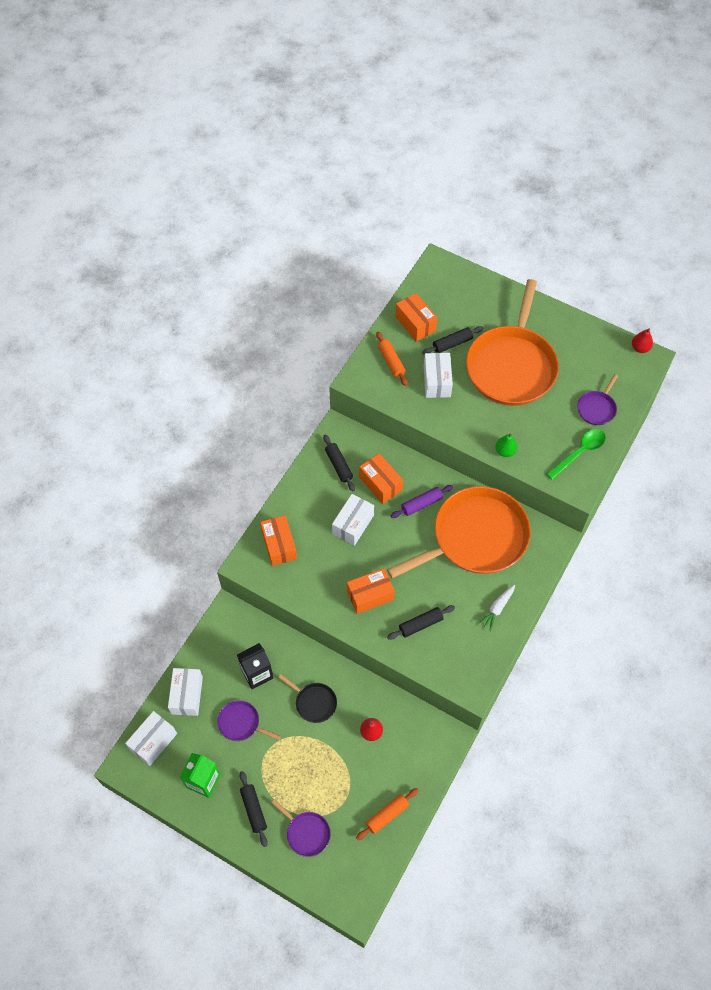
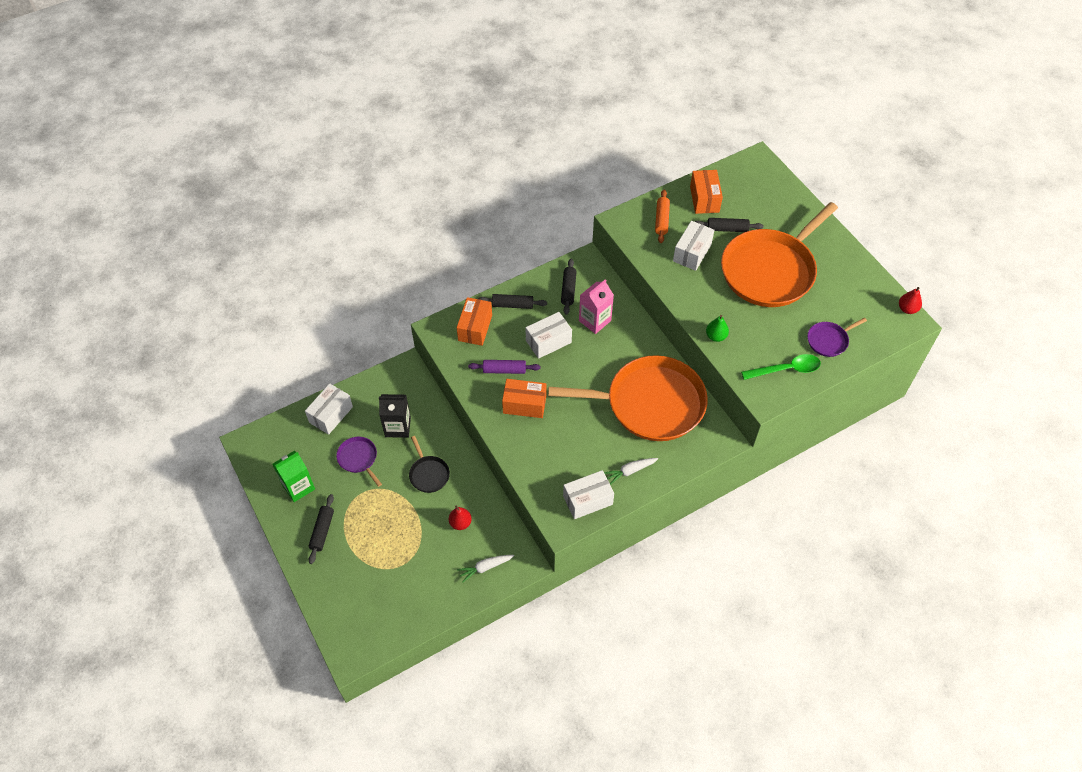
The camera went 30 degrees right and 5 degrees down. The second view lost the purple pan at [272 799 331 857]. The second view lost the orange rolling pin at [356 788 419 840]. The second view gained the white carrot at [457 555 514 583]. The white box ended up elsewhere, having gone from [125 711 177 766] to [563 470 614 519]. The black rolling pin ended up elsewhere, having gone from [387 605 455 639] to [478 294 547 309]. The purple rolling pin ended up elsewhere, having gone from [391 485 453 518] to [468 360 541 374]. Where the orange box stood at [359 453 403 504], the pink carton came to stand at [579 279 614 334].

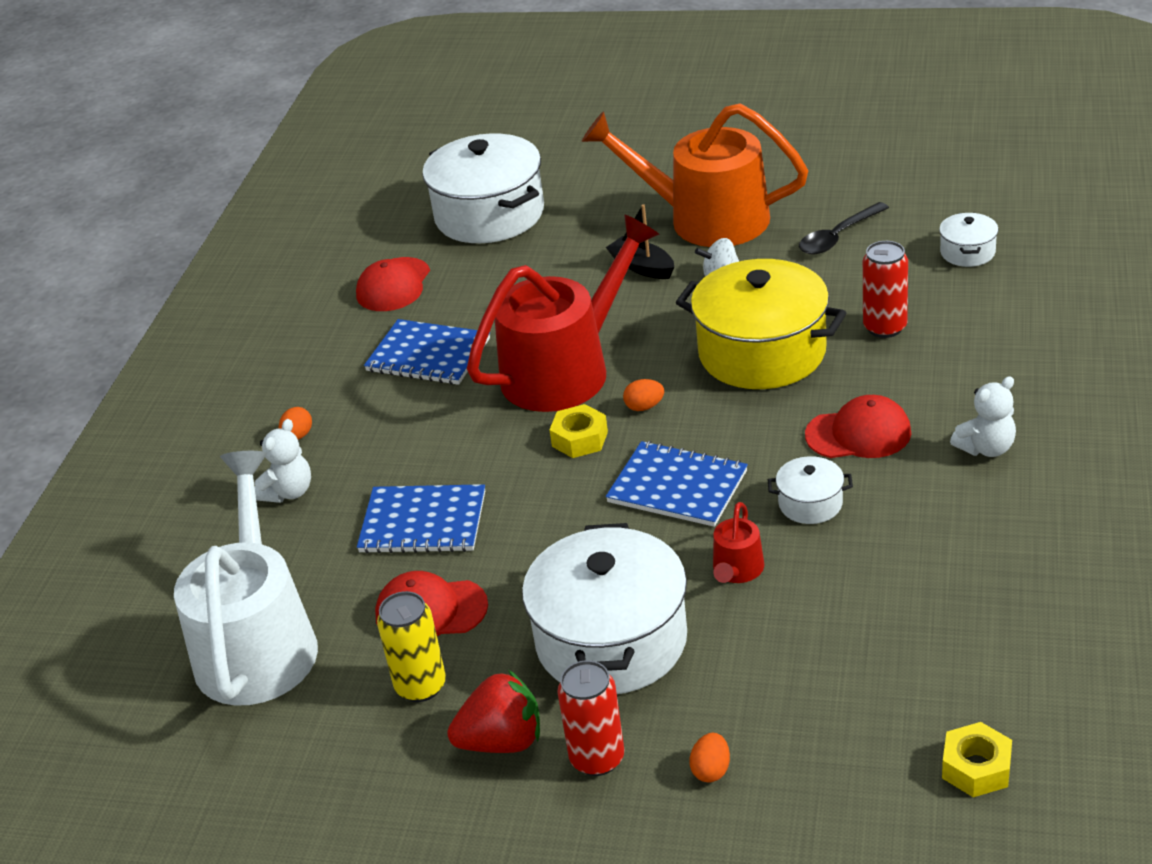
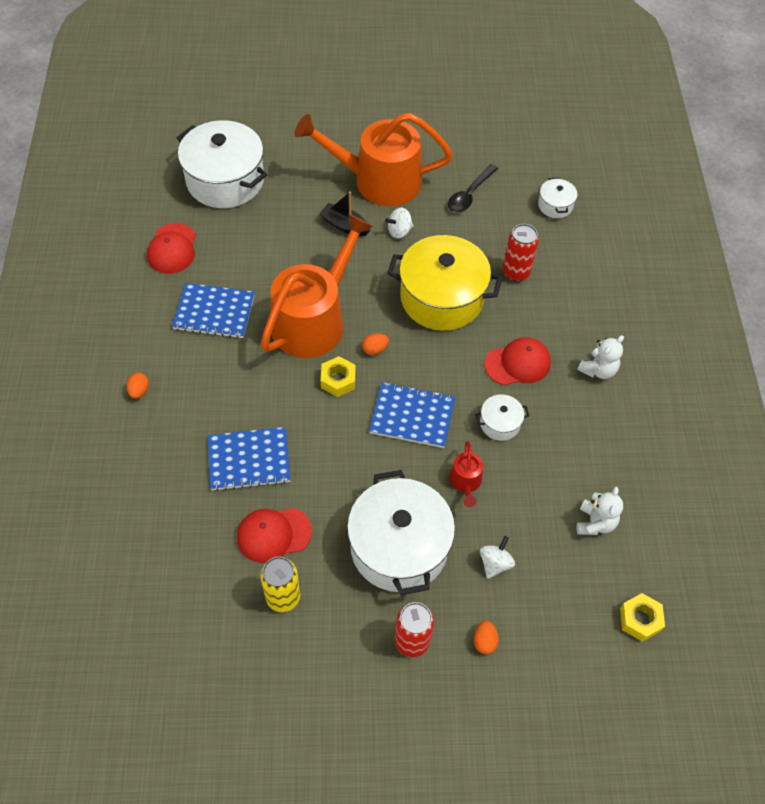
The camera went 20 degrees left and 20 degrees up. The second view lost the white watering can at [174 451 318 705]. The second view lost the red strawberry at [447 670 540 753]. The second view gained the white spinning top at [480 536 515 579]. The white teddy bear ended up elsewhere, having gone from [254 419 311 503] to [577 486 623 535]. What was the red watering can at [467 214 659 412] turned into the orange watering can at [260 214 373 358].

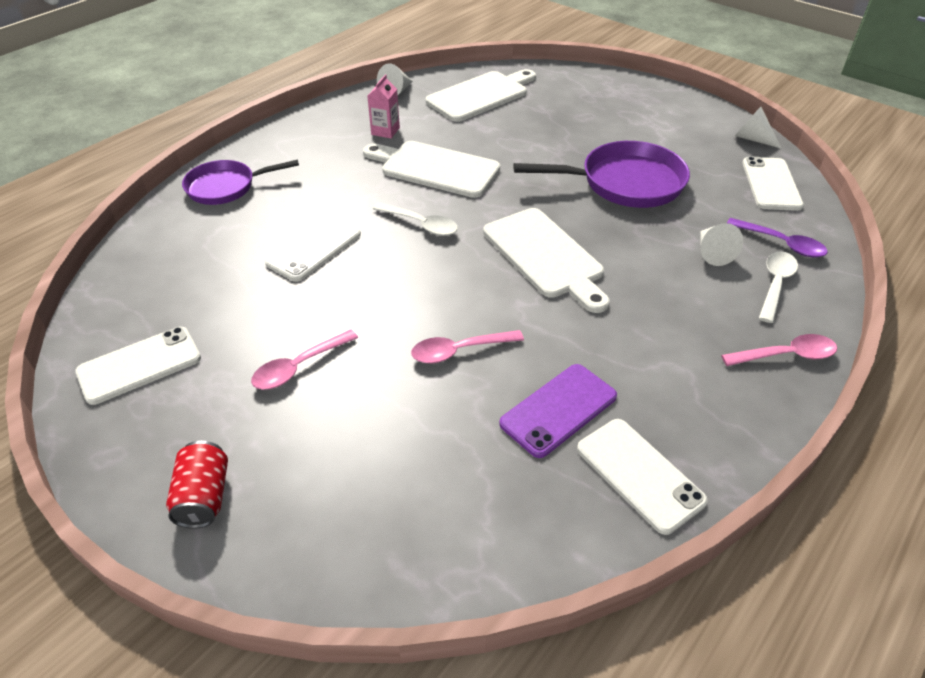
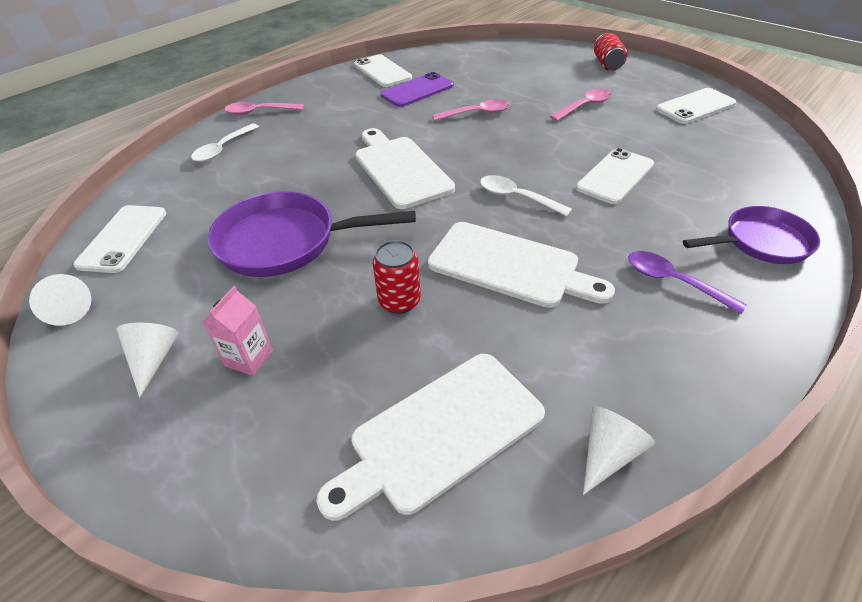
The camera went 175 degrees left and 0 degrees up. The second view gained the red can at [373 240 421 314]. The pink carton ended up elsewhere, having gone from [367 74 400 138] to [202 286 273 376]. The white cone ended up elsewhere, having gone from [700 223 743 266] to [116 323 179 398]. The purple spoon ended up elsewhere, having gone from [727 218 828 258] to [628 251 747 314].

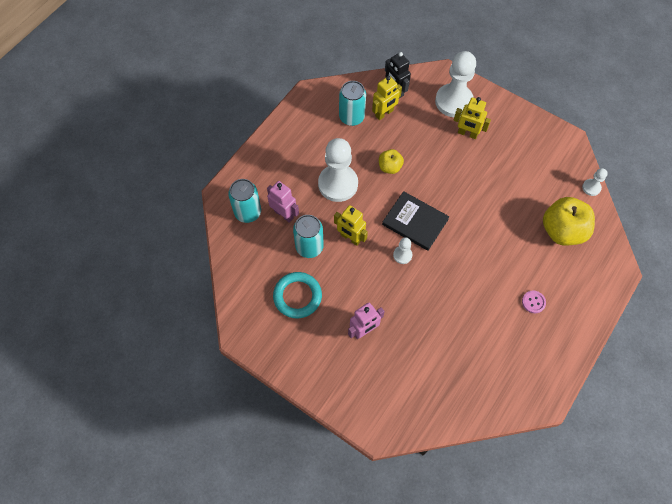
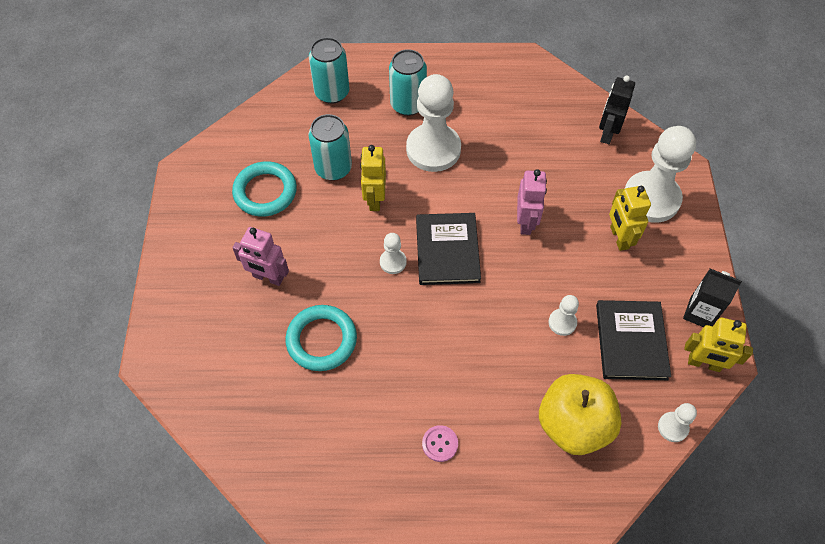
The camera went 55 degrees right and 5 degrees down. The second view lost the yellow apple at [379 149 404 174]. The second view gained the turquoise ring at [285 305 357 371]. The second view gained the white pawn at [548 295 579 336]. The second view gained the black book at [596 300 671 380]. The second view gained the black carton at [683 269 742 327]. The pink robot ended up elsewhere, having gone from [267 181 299 223] to [517 169 547 235]. The turquoise can ended up elsewhere, having gone from [339 81 366 126] to [389 49 427 116]. The yellow robot ended up elsewhere, having gone from [372 76 402 120] to [684 318 753 372].

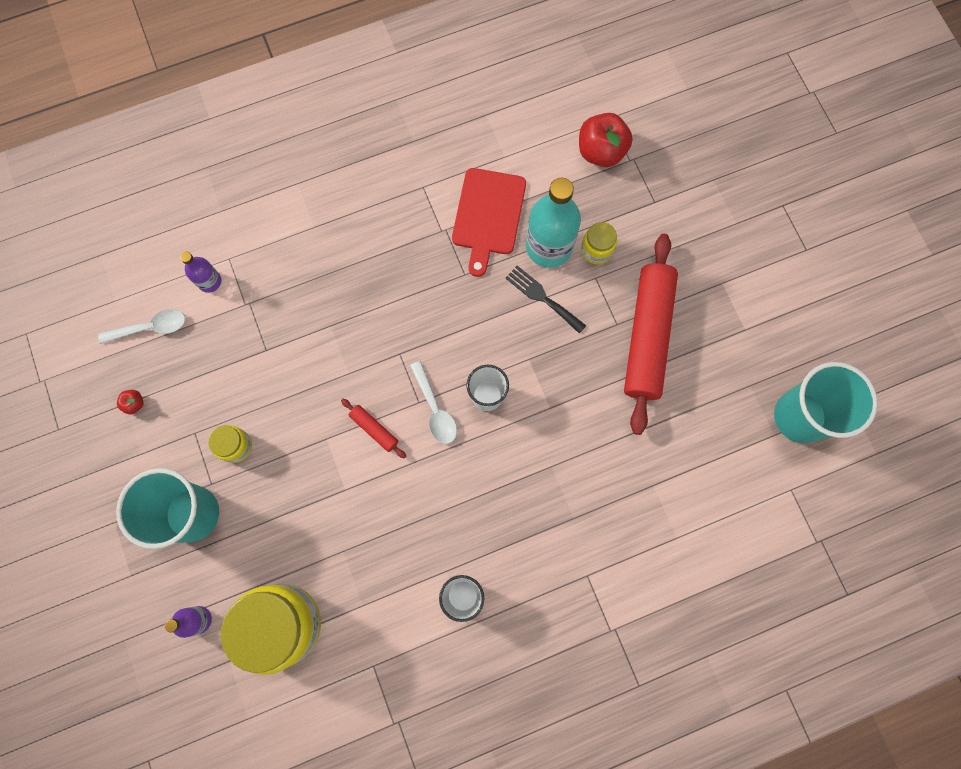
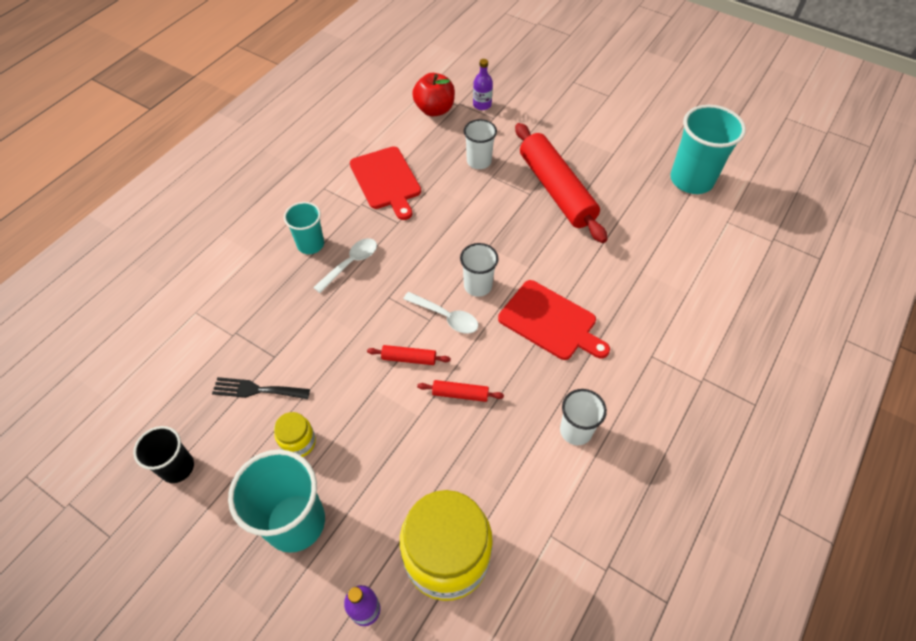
The camera went 35 degrees left and 20 degrees down. The second view lost the turquoise bottle at [526 178 581 268]. The second view gained the turquoise cup at [284 202 324 254]. The second view gained the red rolling pin at [417 380 504 402]. The second view gained the red cutting board at [498 280 610 360]. The white spoon ended up elsewhere, having gone from [98 309 185 344] to [313 238 377 293]. The purple bottle ended up elsewhere, having gone from [180 252 221 293] to [473 59 493 110]. The black fork ended up elsewhere, having gone from [506 266 586 334] to [212 377 310 399]. Where the red apple stood at [117 390 144 414], the black cup came to stand at [133 426 194 483]. Where the yellow jar stood at [581 222 617 264], the white cup came to stand at [464 119 497 169].

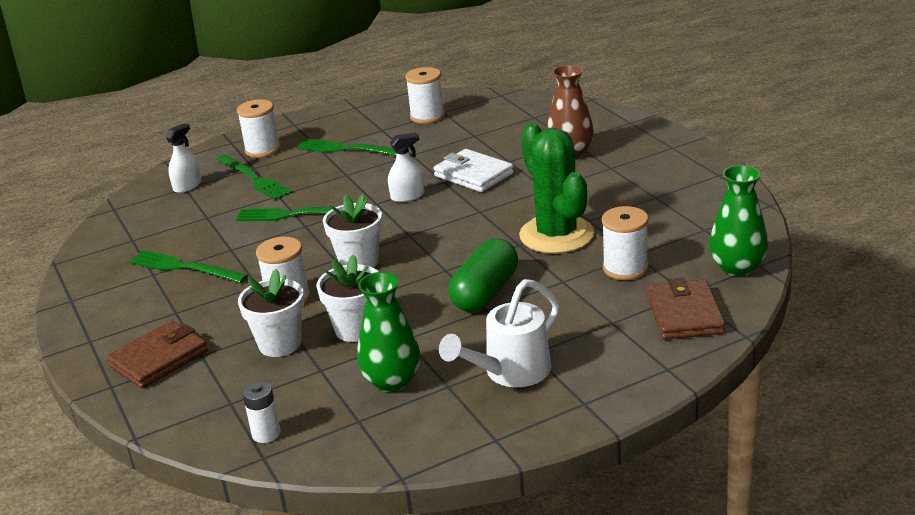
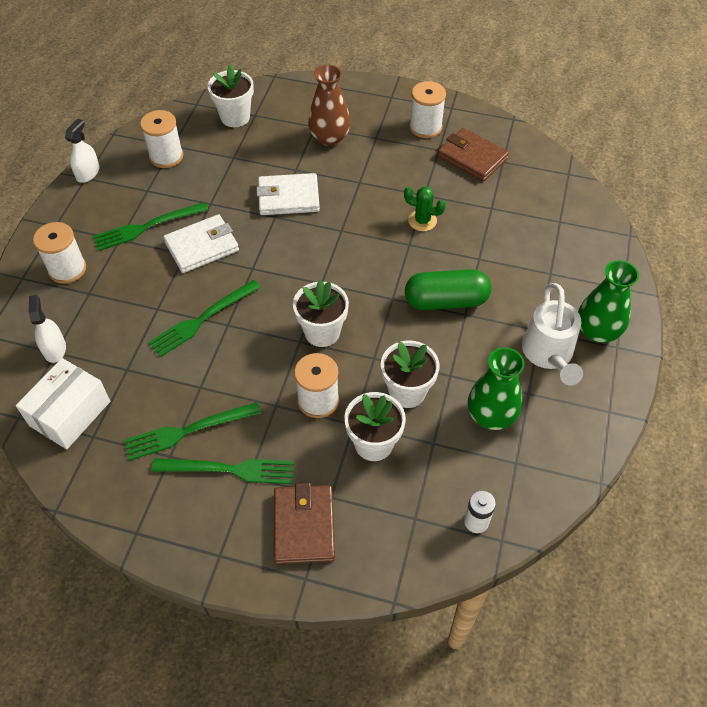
The camera went 50 degrees left and 25 degrees up. The second view gained the white box at [16 358 110 449]. The second view gained the white wallet at [163 214 239 273]. The second view gained the white flower pot at [208 64 254 127]. The green fork ended up elsewhere, having gone from [216 155 293 200] to [152 458 294 484]. The white spray bottle ended up elsewhere, having gone from [388 133 424 202] to [65 119 99 183]. The white spool ended up elsewhere, having gone from [602 206 648 280] to [409 81 446 138]. The brown wallet ended up elsewhere, having gone from [647 278 725 340] to [438 128 509 182]. The green vase ended up elsewhere, having gone from [709 165 768 276] to [578 260 639 343]. The green capsule at [448 239 518 312] ended up facing another way, 75 degrees counterclockwise from before. The size of the green cactus at [519 123 594 254] changed by a factor of 0.46.

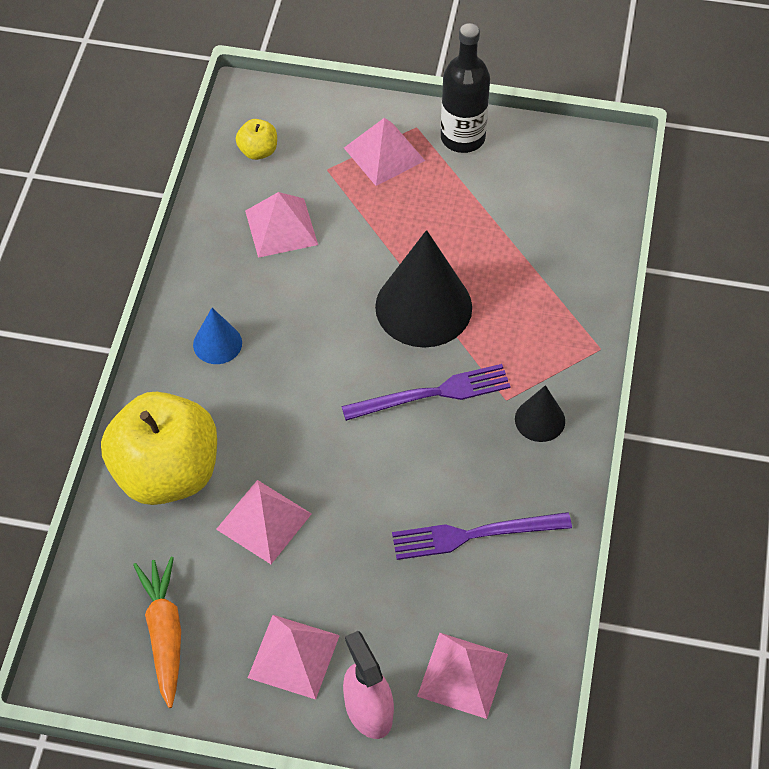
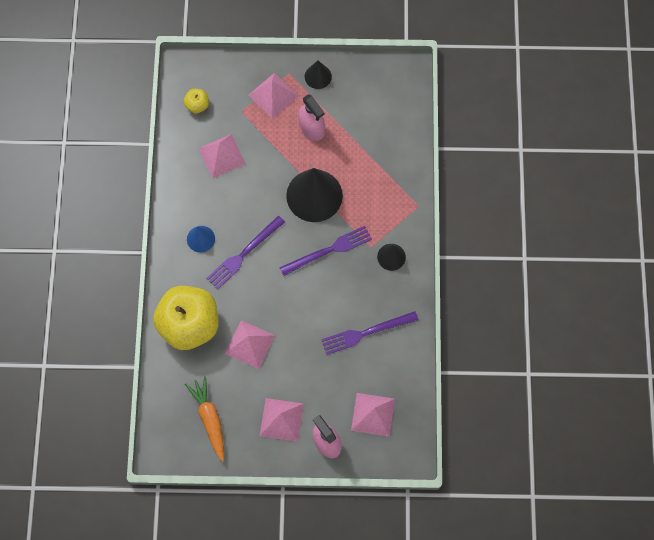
The camera went 10 degrees left and 15 degrees up. The second view gained the purple fork at [207 216 285 289]. The second view gained the pink spray bottle at [298 94 325 141]. Where the black bottle stood at [441 23 490 153], the black cone came to stand at [305 61 332 89].

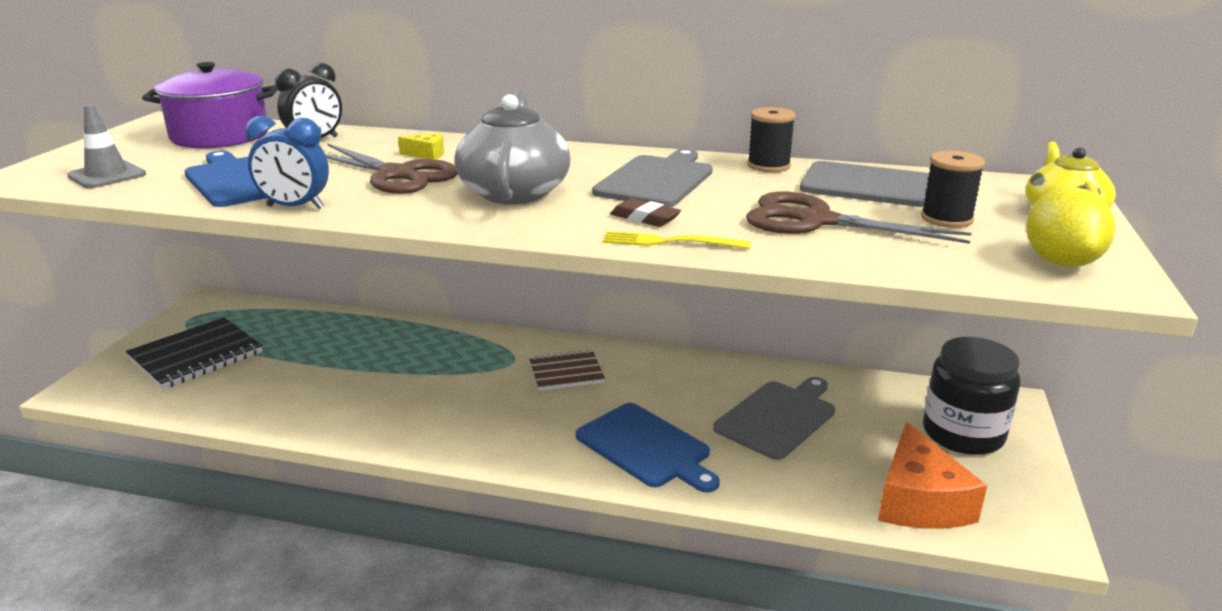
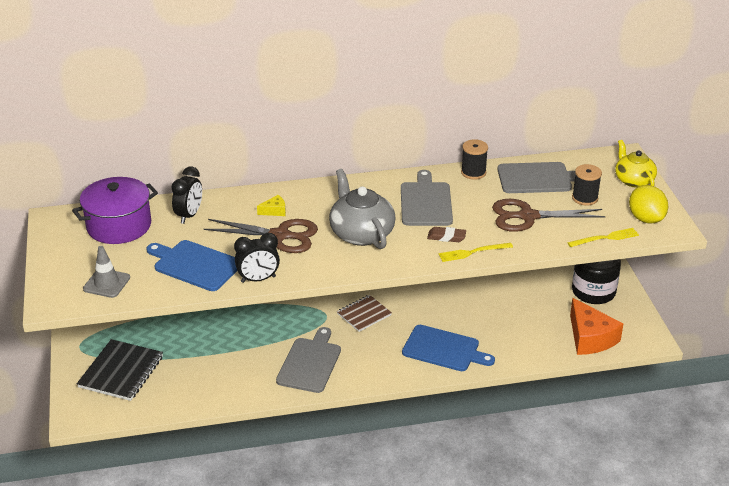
The camera went 25 degrees left and 10 degrees up. The second view gained the yellow fork at [568 228 639 247]. The grey cutting board ended up elsewhere, having gone from [713 377 835 460] to [276 327 341 393]. What was the blue clock at [245 116 329 209] turned into the black clock at [234 233 280 283].

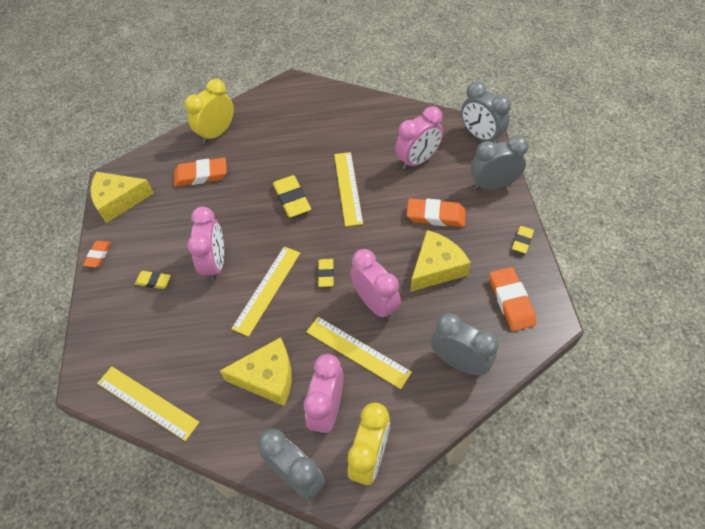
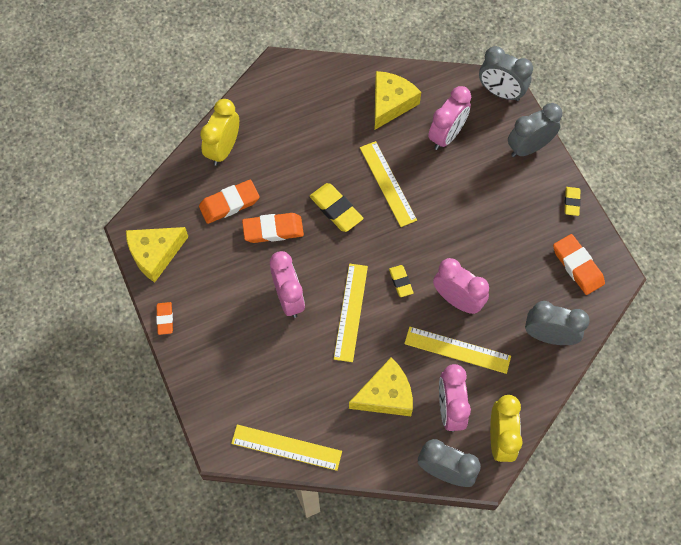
The camera went 20 degrees left and 10 degrees up. The second view lost the yellow eraser at [135 271 171 289]. The orange eraser ended up elsewhere, having gone from [407 198 466 227] to [242 213 304 243]. The yellow cheese ended up elsewhere, having gone from [410 230 471 292] to [375 71 421 130].

